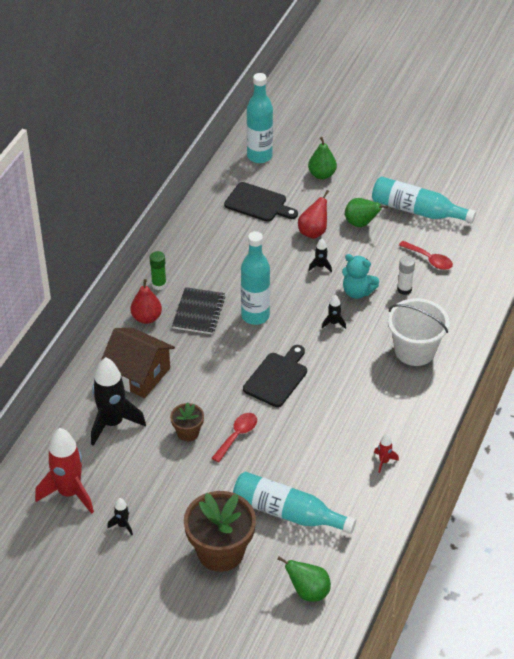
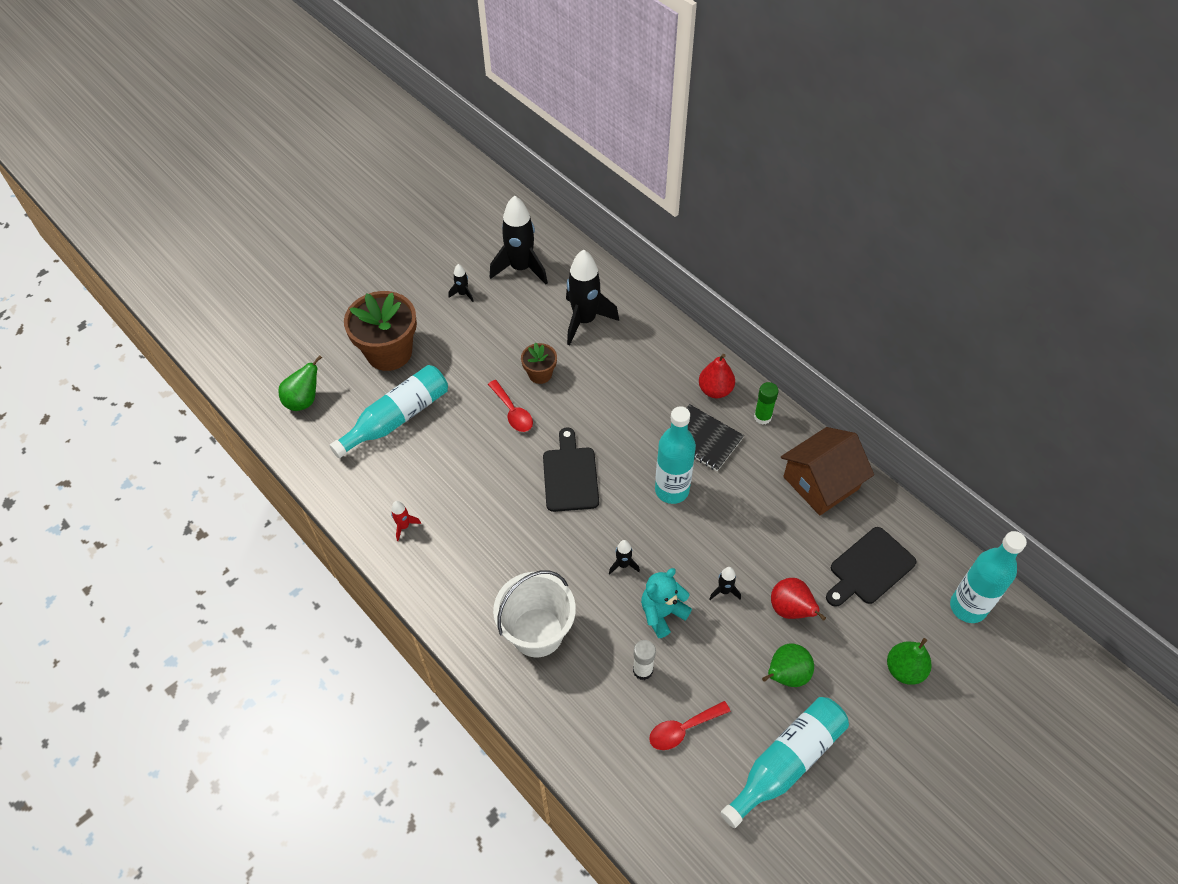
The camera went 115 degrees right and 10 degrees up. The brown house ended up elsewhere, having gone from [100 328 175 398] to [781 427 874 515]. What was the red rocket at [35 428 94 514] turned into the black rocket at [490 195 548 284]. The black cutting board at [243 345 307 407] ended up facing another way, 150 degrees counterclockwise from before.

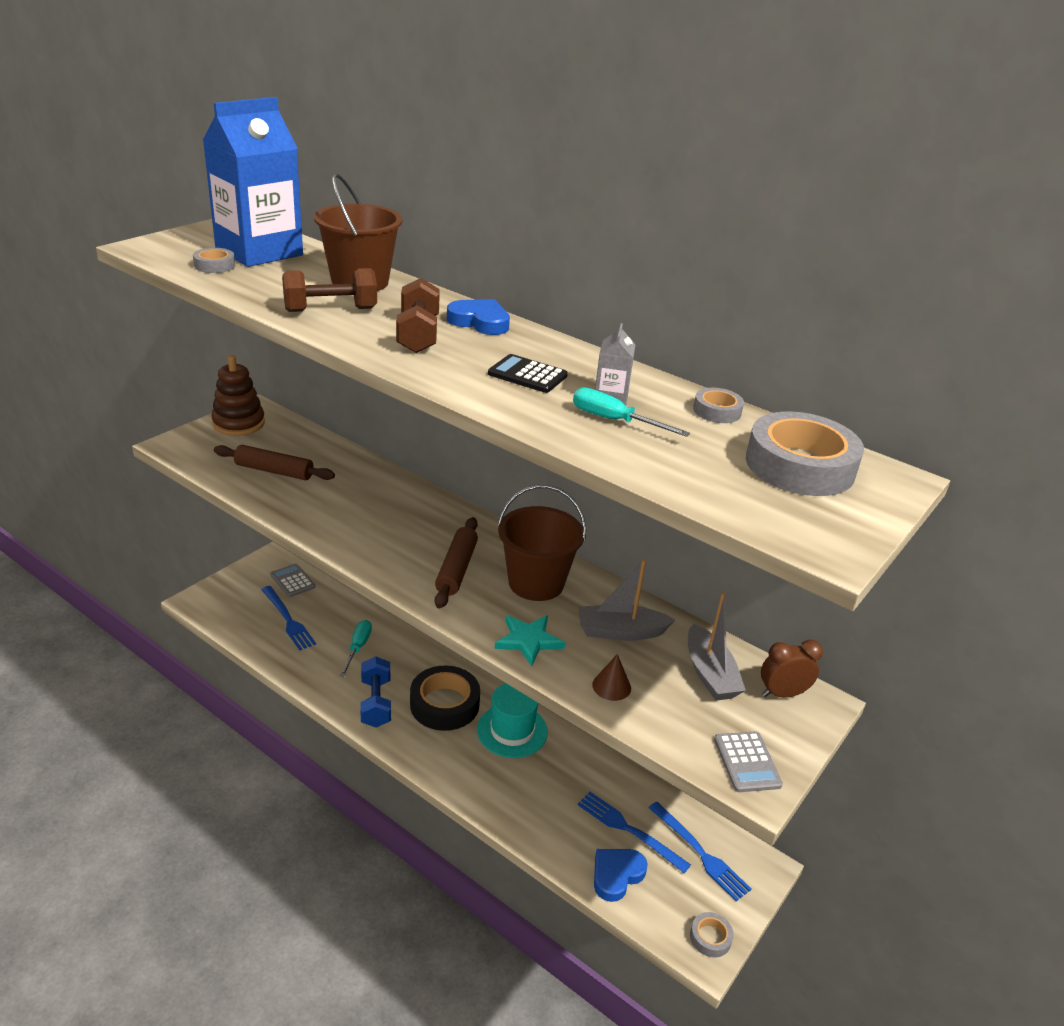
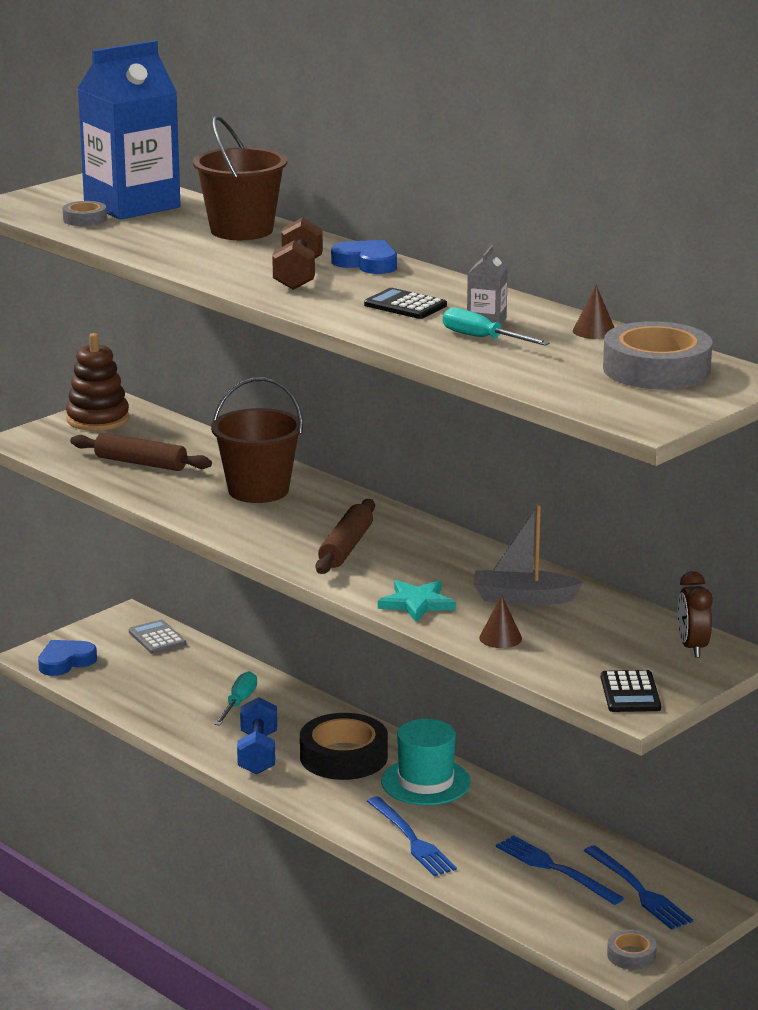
The camera went 10 degrees right and 10 degrees down. The second view lost the brown dumbbell at [282 268 377 312]. The second view lost the grey boat at [688 593 746 701]. The blue fork ended up elsewhere, having gone from [261 586 316 651] to [367 796 457 876]. The brown bucket ended up elsewhere, having gone from [498 485 586 601] to [211 377 303 503]. The blue heart ended up elsewhere, having gone from [594 849 648 902] to [38 640 97 676]. Where the grey tape stood at [693 388 744 423], the brown cone came to stand at [573 285 615 339]. What was the grey calculator at [714 731 783 792] turned into the black calculator at [601 670 661 712]. The brown clock at [761 640 823 698] ended up facing another way, 90 degrees counterclockwise from before.

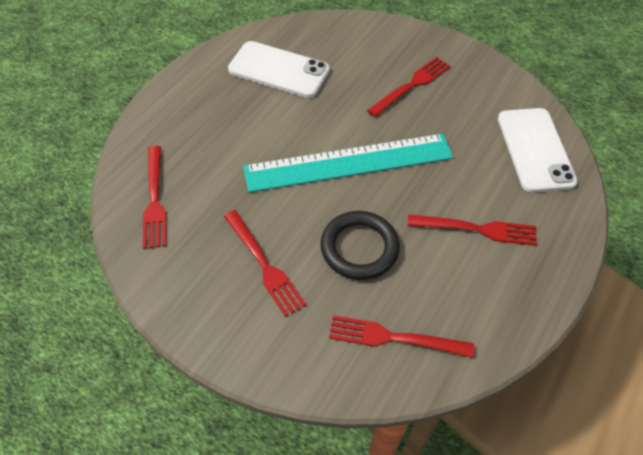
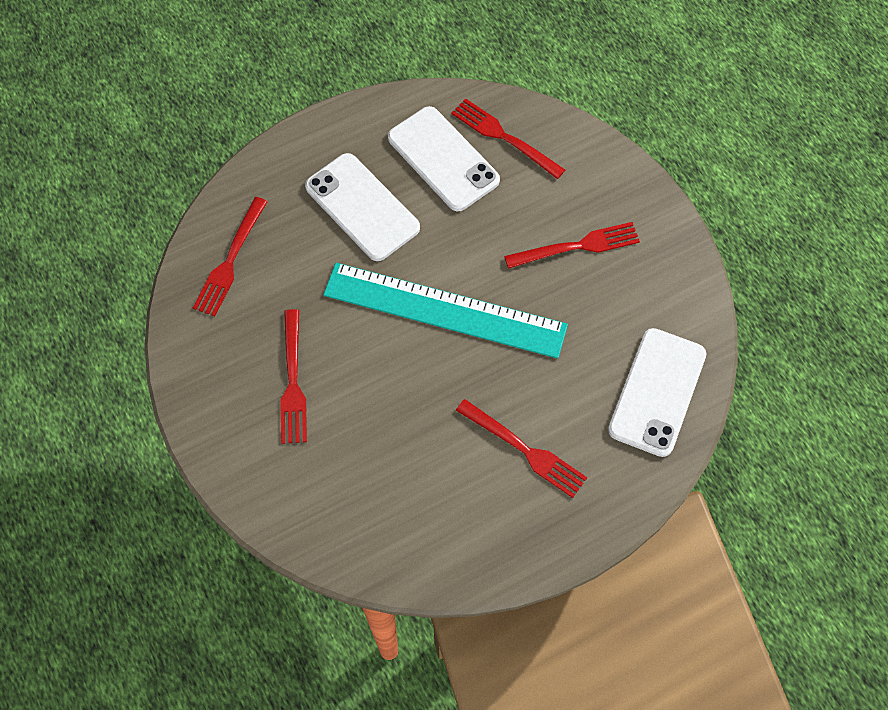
The camera went 30 degrees right and 10 degrees up. The second view lost the black ring at [320 211 400 280]. The second view gained the white phone at [305 153 420 261]. The red fork ended up elsewhere, having gone from [329 315 474 358] to [451 98 565 179].

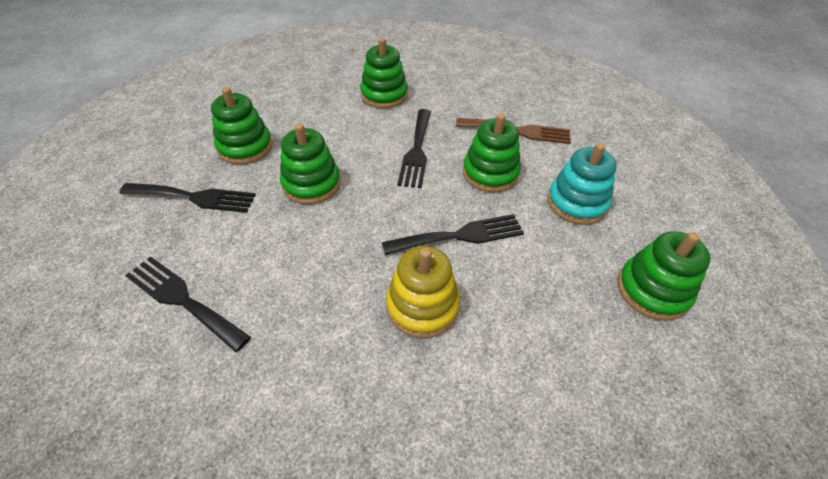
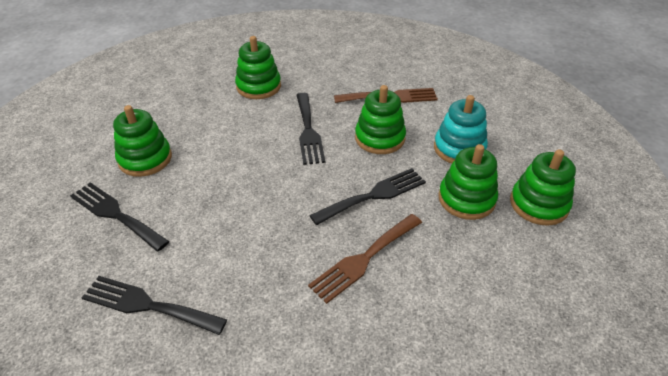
The camera went 15 degrees left and 5 degrees down. The green stacking toy ended up elsewhere, having gone from [280 123 341 205] to [438 144 498 220]. Where the yellow stacking toy stood at [386 246 460 338], the brown fork came to stand at [308 214 422 304]. The black fork at [119 183 256 213] ended up facing another way, 135 degrees counterclockwise from before.

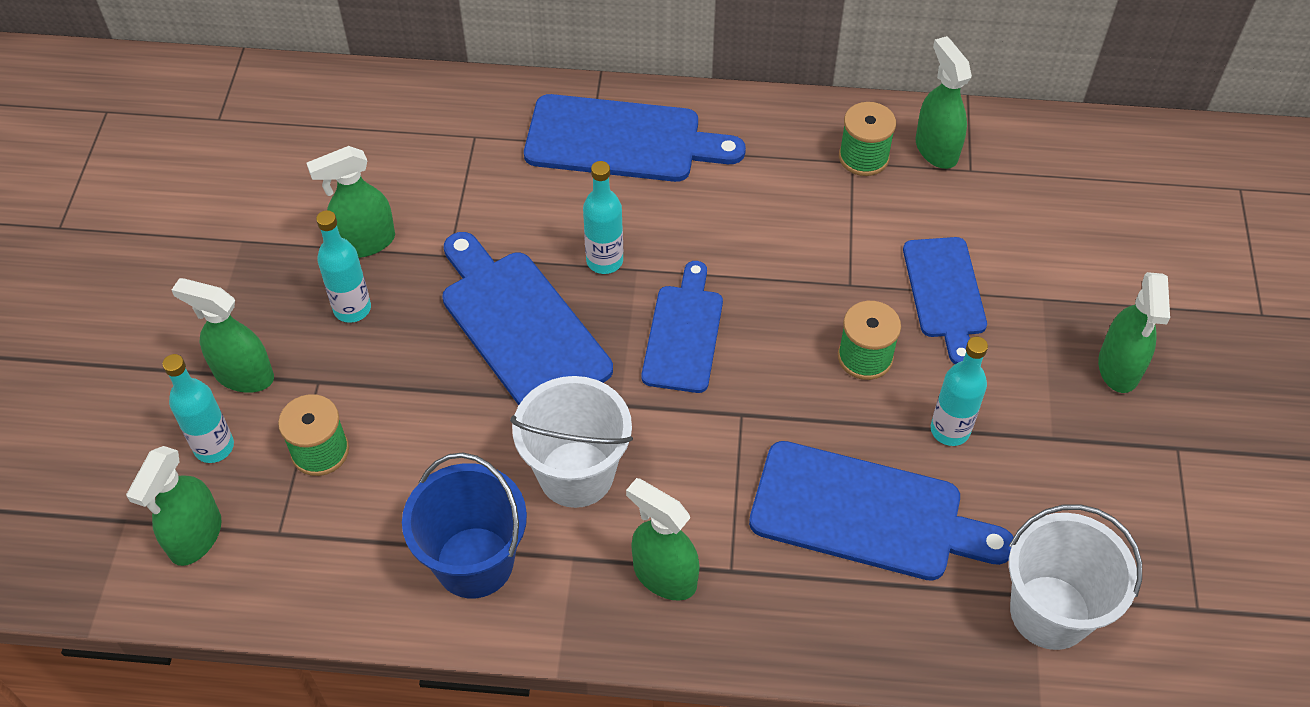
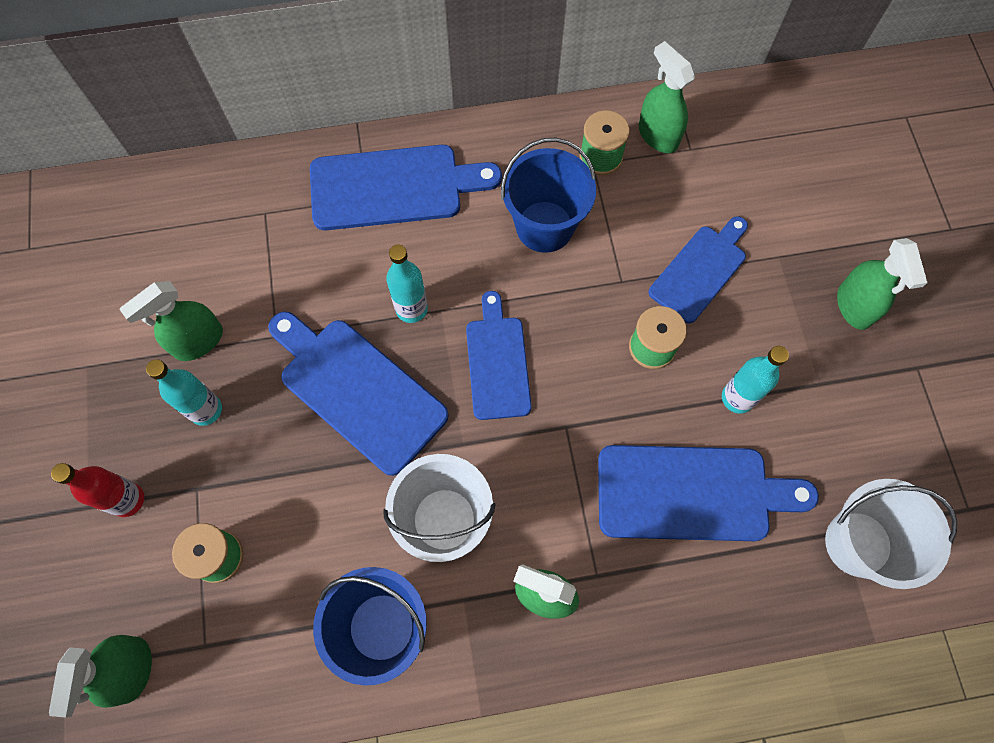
The camera went 15 degrees left and 15 degrees up. The second view lost the turquoise bottle at [162 354 234 463]. The second view gained the blue bucket at [501 138 596 253]. Where the green spray bottle stood at [172 278 274 393], the red bottle came to stand at [51 463 144 517]. The blue cutting board at [903 237 987 364] ended up facing another way, 120 degrees counterclockwise from before.

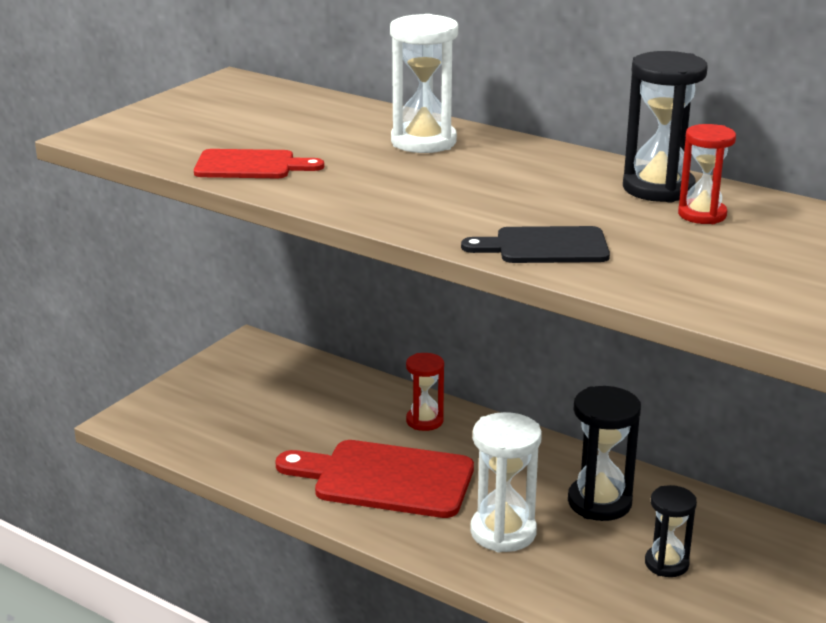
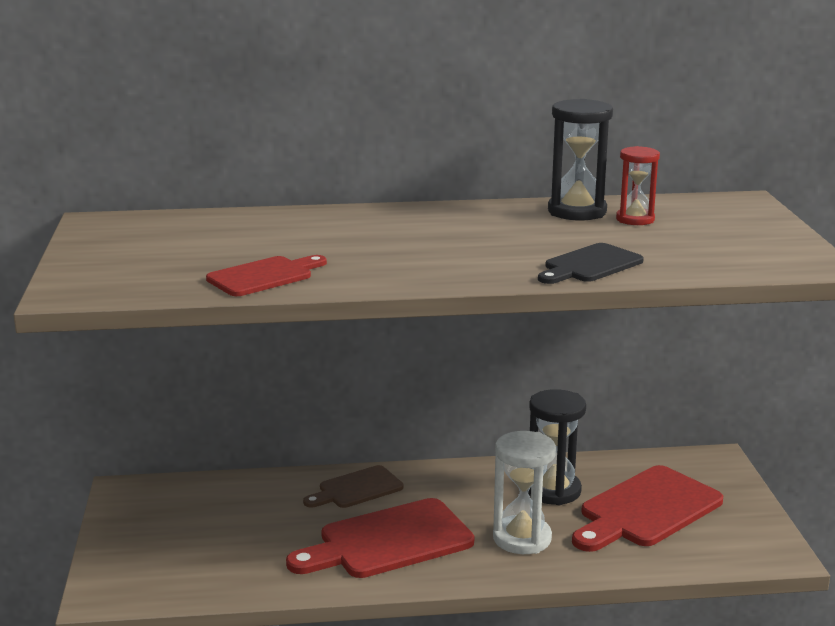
The camera went 40 degrees left and 5 degrees down. The second view lost the white hourglass at [390 14 458 153]. Where the red hourglass stood at [406 353 444 431], the brown cutting board came to stand at [303 465 403 508]. Where the black hourglass stood at [645 485 697 577], the red cutting board came to stand at [572 465 723 552].

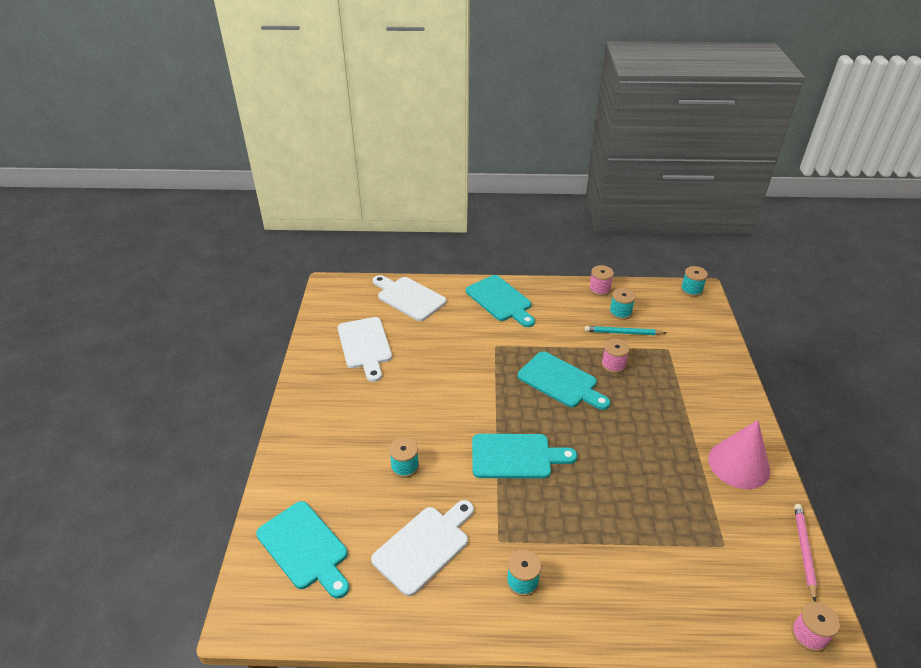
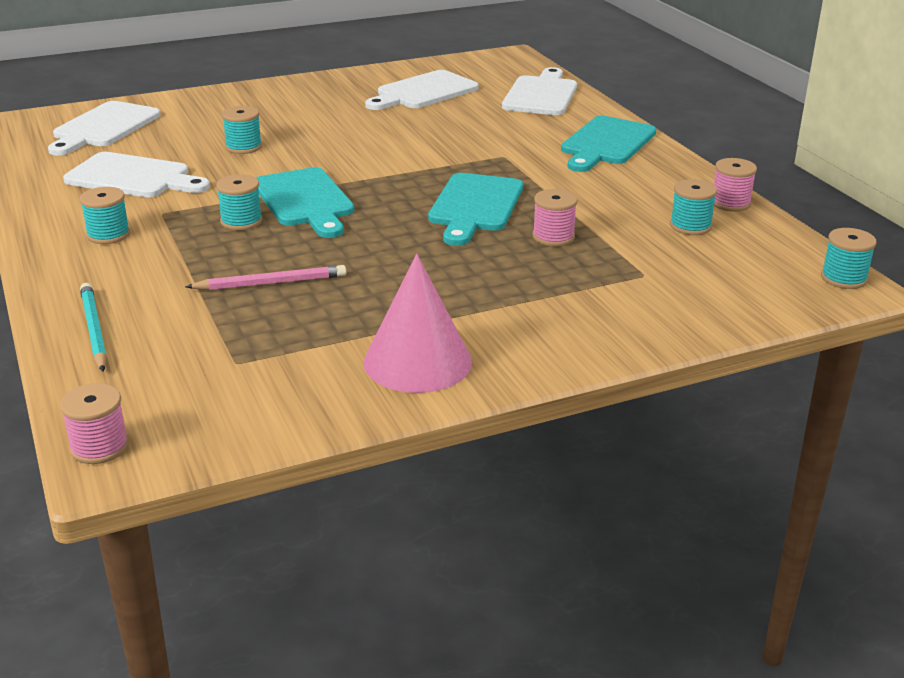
The camera went 65 degrees right and 10 degrees down. The second view gained the turquoise spool at [216 174 262 230]. The turquoise pencil ended up elsewhere, having gone from [585 326 666 335] to [80 283 107 371]. The pink pencil ended up elsewhere, having gone from [794 504 817 602] to [185 265 346 290]. What was the turquoise cutting board at [256 501 349 599] turned into the white cutting board at [48 101 161 156].

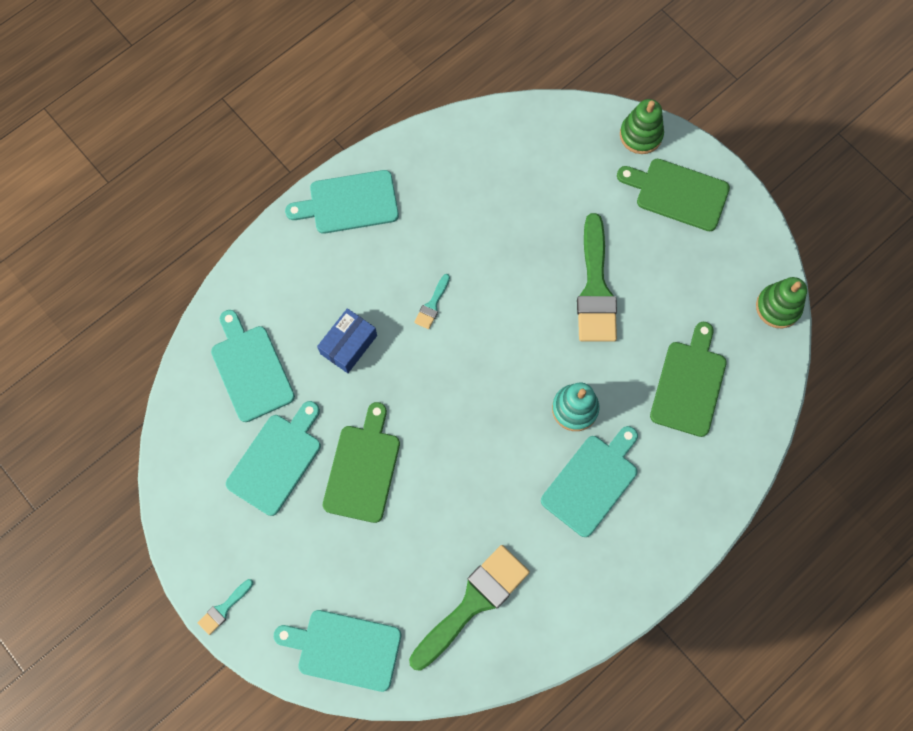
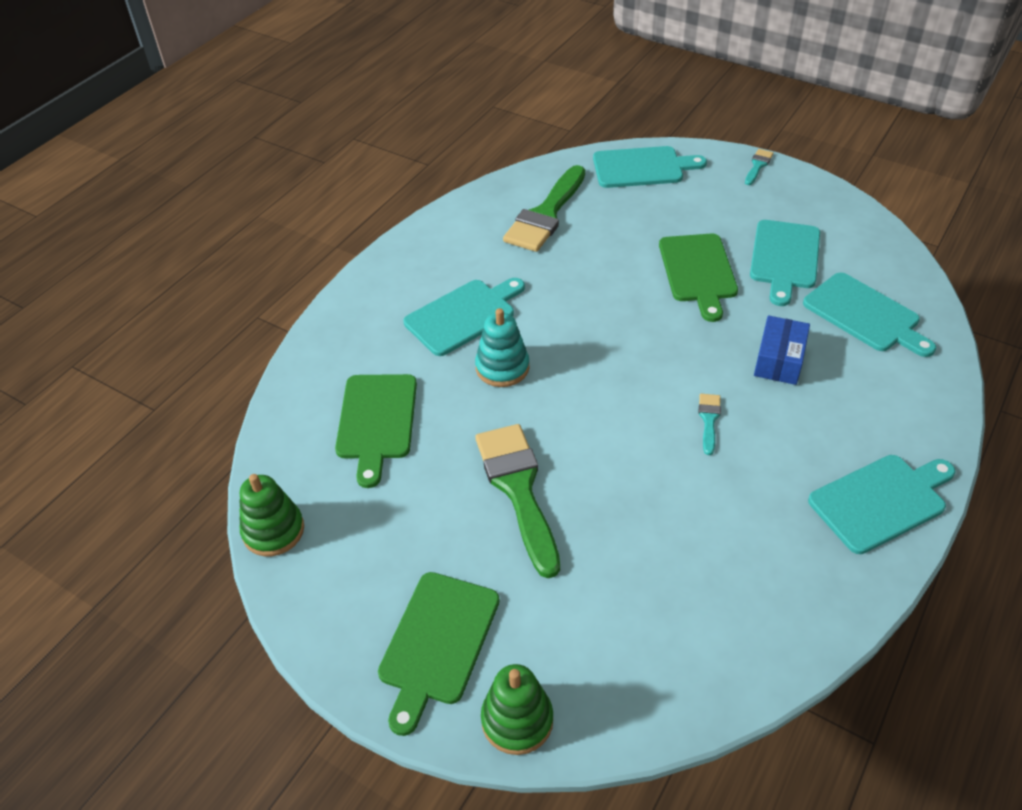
The camera went 165 degrees right and 25 degrees down. The turquoise cutting board at [541 426 638 537] ended up facing another way, 150 degrees counterclockwise from before. The green cutting board at [617 159 730 231] ended up facing another way, 105 degrees clockwise from before.

